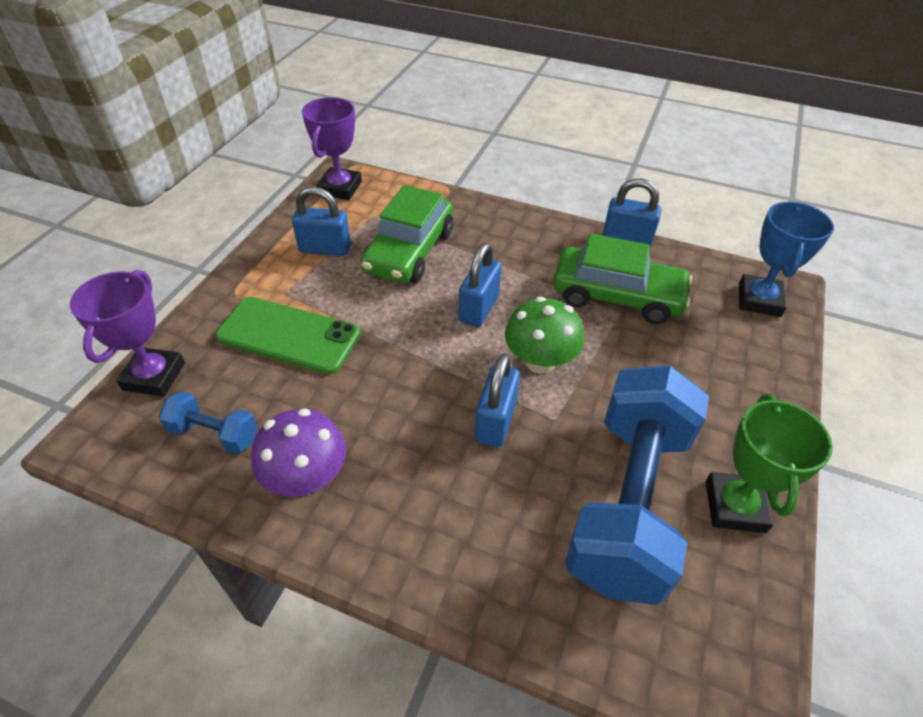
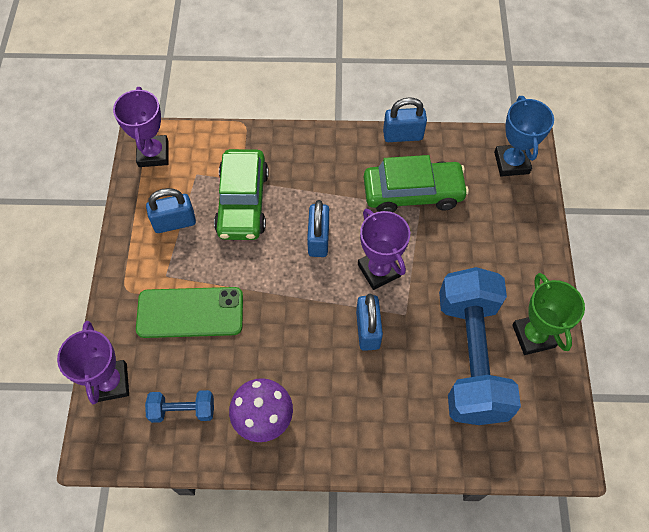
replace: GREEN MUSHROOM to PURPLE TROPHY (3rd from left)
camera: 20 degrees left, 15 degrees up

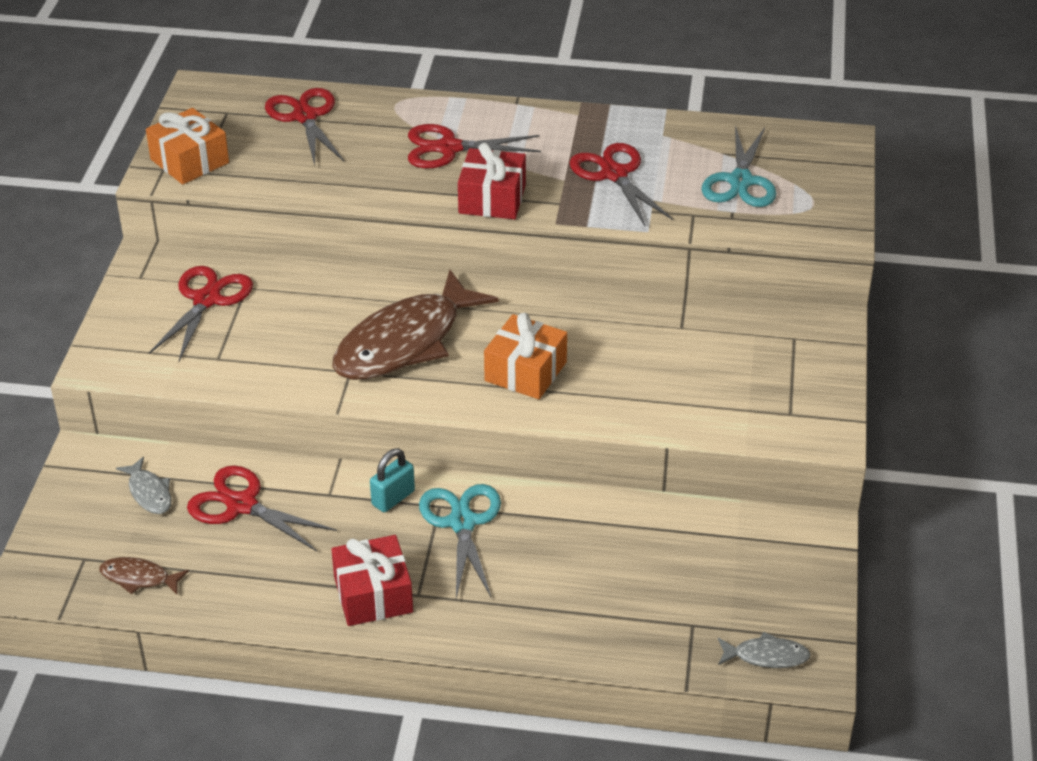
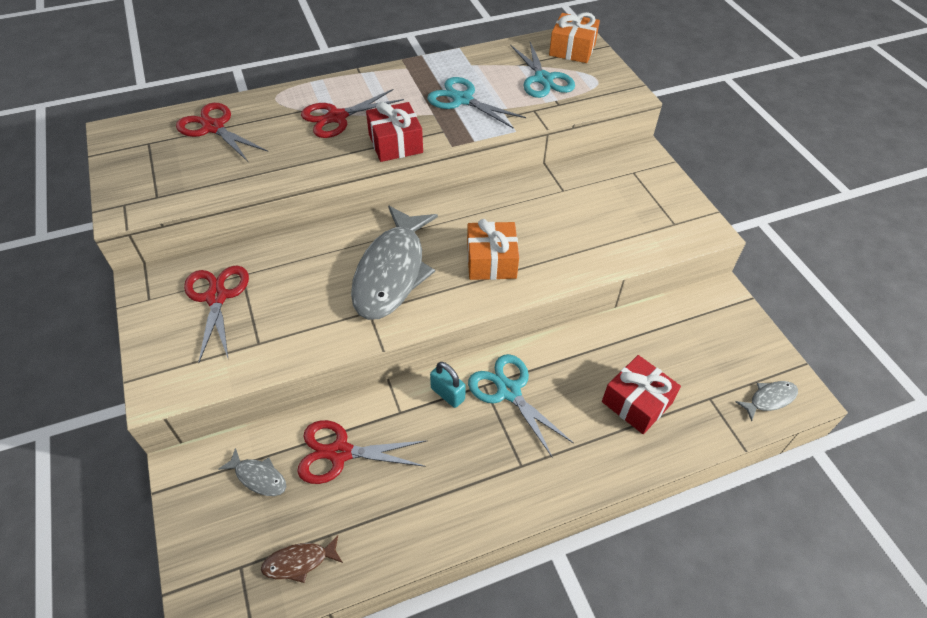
move: ORANGE GIFT (1st from left in the first image) to ORANGE GIFT (2nd from left); RED GIFT (1st from left in the first image) to RED GIFT (2nd from left)
recolor: BROWN FISH (2nd from left) to GREY FISH (2nd from left); RED SCISSORS (5th from left) to TURQUOISE SCISSORS (1st from left)
rotate: TURQUOISE PADLOCK 60 degrees counterclockwise
camera: 30 degrees left, 10 degrees up

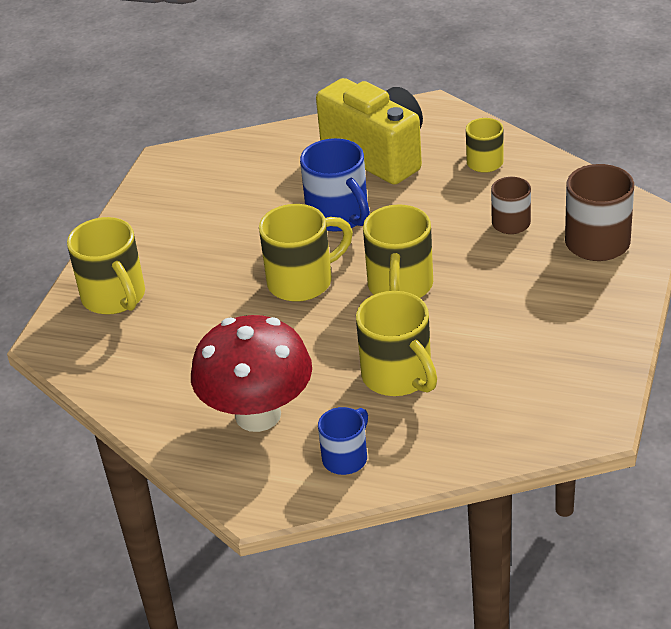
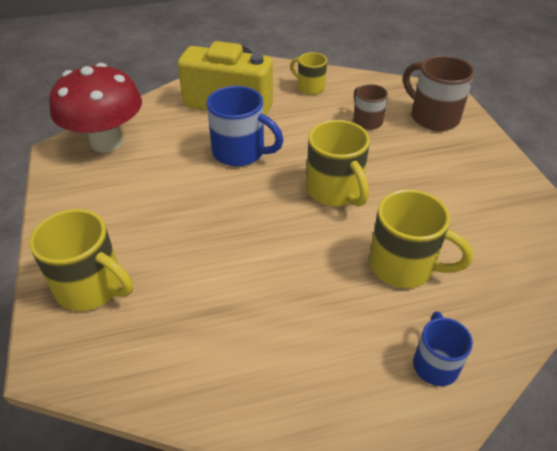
delete: YELLOW MUG (2nd from left)
move: RED MUSHROOM
camera: 35 degrees left, 5 degrees up

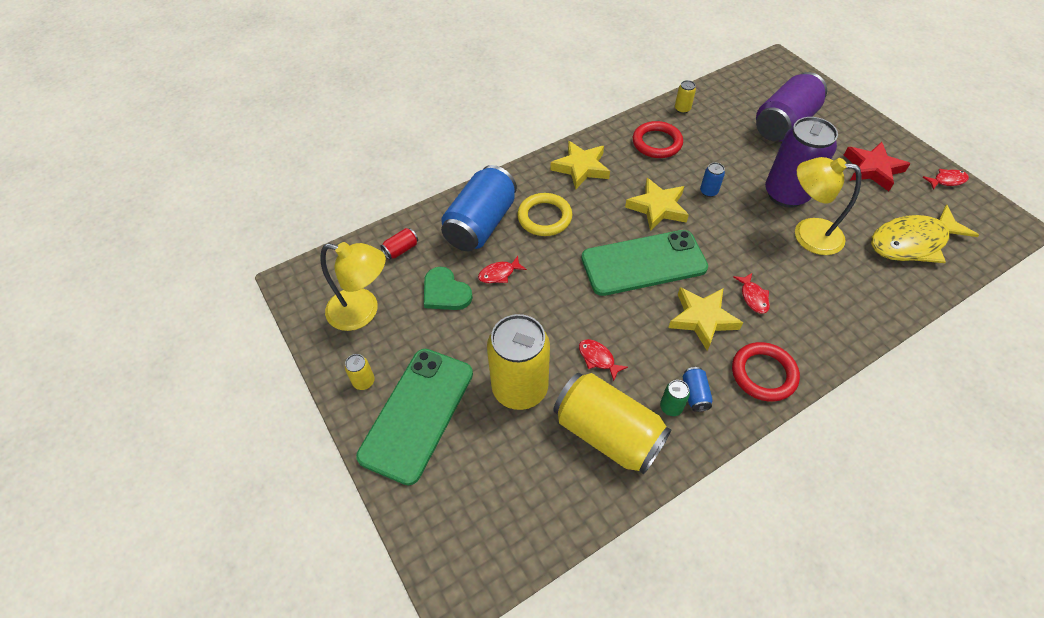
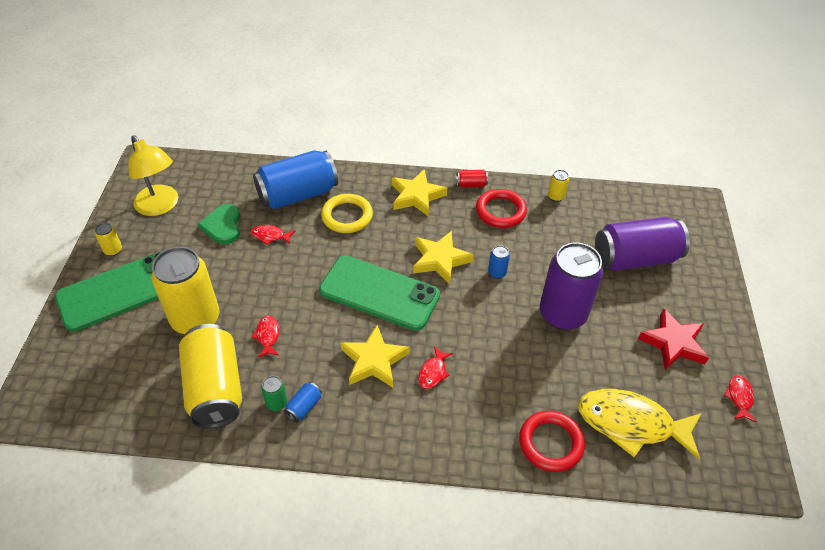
delete: YELLOW LAMP (2nd from left)
move: RED CAN; RED RING (2nd from left)
rotate: RED FISH (4th from left) 105 degrees counterclockwise
camera: 35 degrees right, 5 degrees down

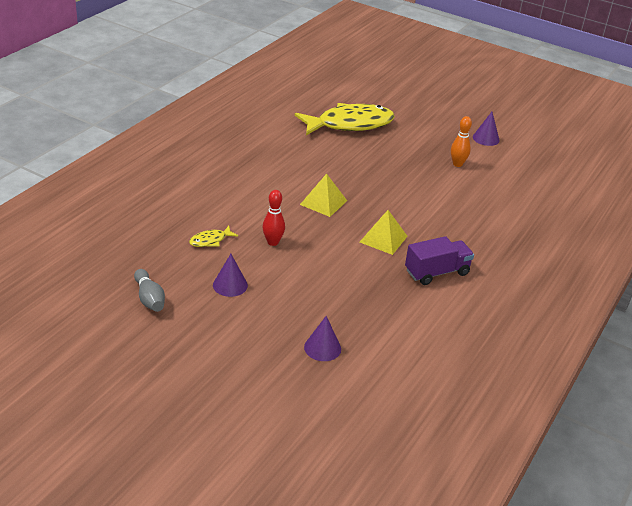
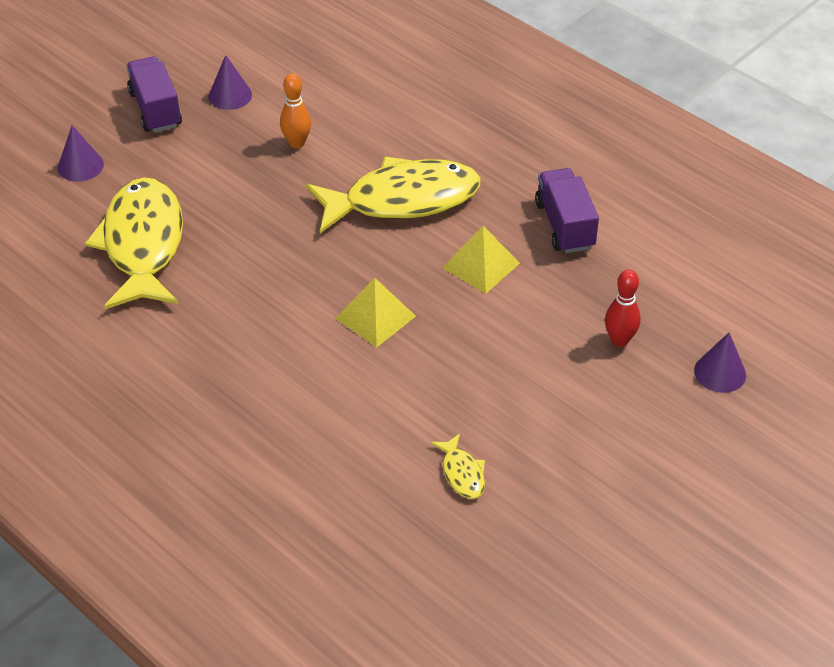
delete: GREY BOWLING PIN
insert: PURPLE TRUCK (1st from left); YELLOW FISH (2nd from left)
move: PURPLE CONE (1st from left); RED BOWLING PIN
camera: 75 degrees left, 10 degrees up

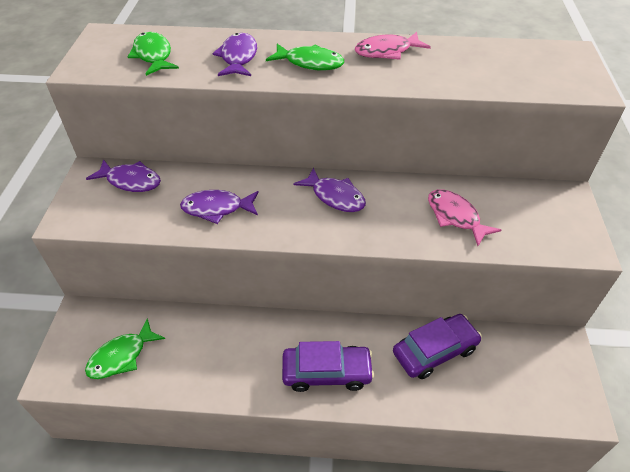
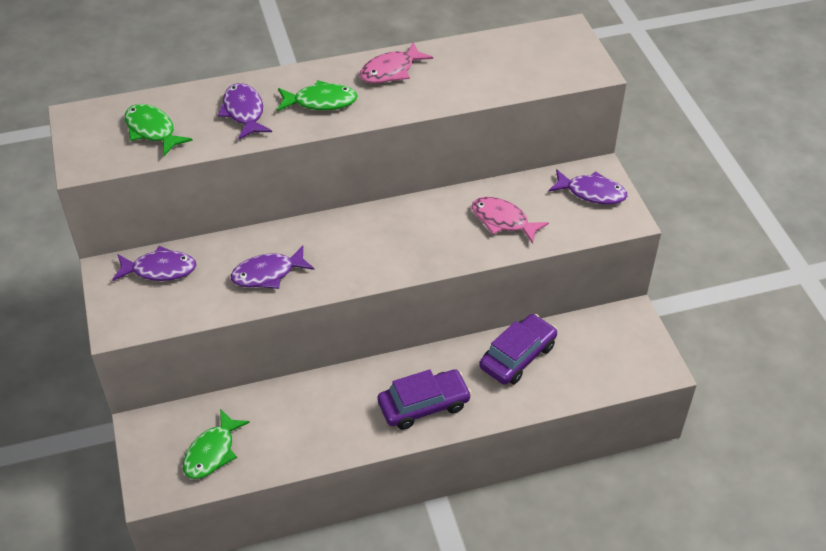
move: PURPLE FISH (4th from left)
camera: 20 degrees left, 0 degrees up

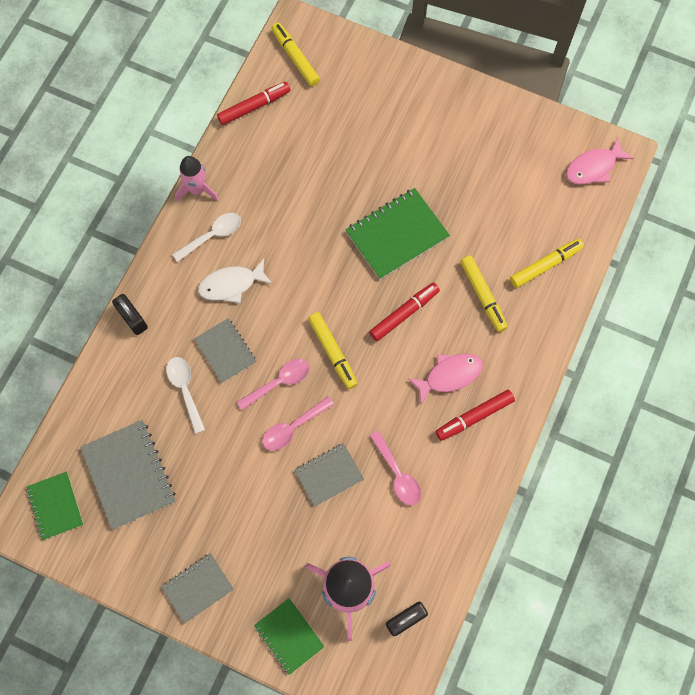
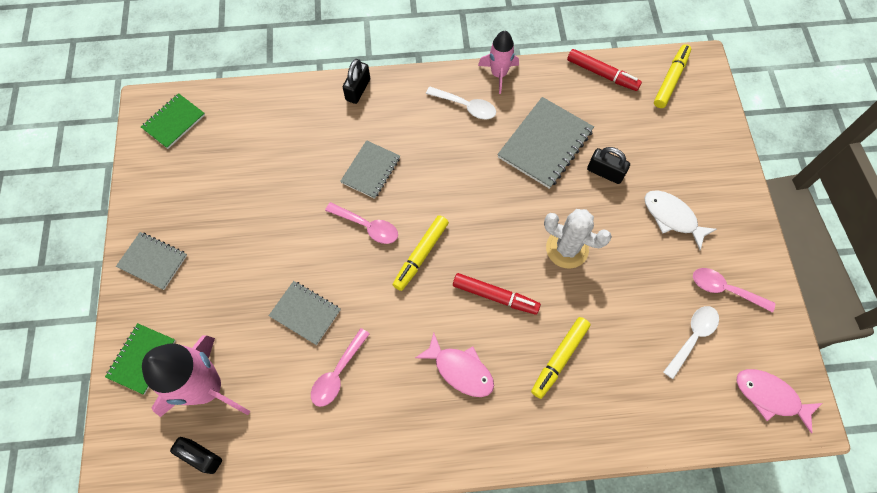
delete: RED MARKER (3rd from left); YELLOW MARKER (4th from left)
insert: BLACK PADLOCK (3rd from left)
move: GREY NOTEBOOK (1st from left in the first image) to GREY NOTEBOOK (4th from left); WHITE FISH; WHITE SPOON (1st from left in the first image) to WHITE SPOON (2nd from left); PINK SPOON (2nd from left in the first image) to PINK SPOON (3rd from left)
replace: GREEN NOTEBOOK (3rd from left) to WHITE CACTUS
camera: 60 degrees right, 5 degrees down

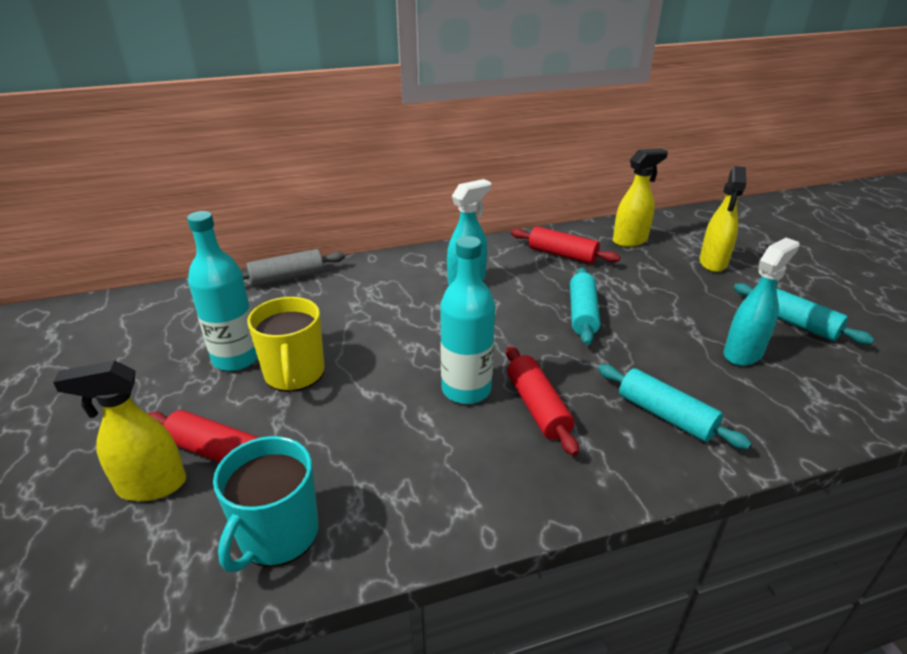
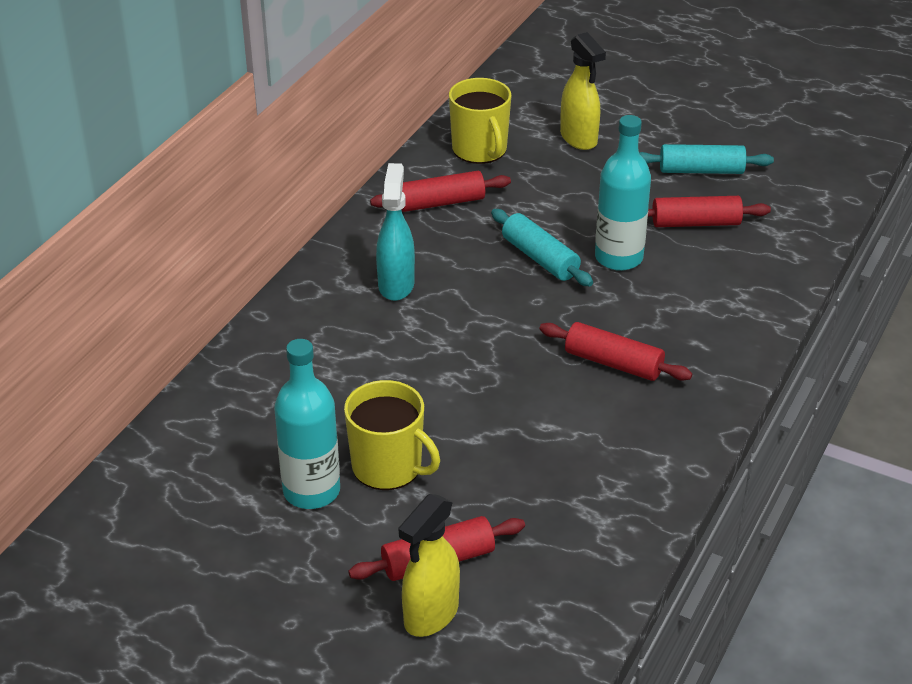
delete: TURQUOISE MUG; GREY ROLLING PIN; TURQUOISE ROLLING PIN (2nd from left)
move: TURQUOISE BOTTLE (2nd from left)
replace: YELLOW SPRAY BOTTLE (2nd from left) to YELLOW MUG (2nd from left); TURQUOISE SPRAY BOTTLE (2nd from left) to RED ROLLING PIN (4th from left)
camera: 45 degrees left, 5 degrees up

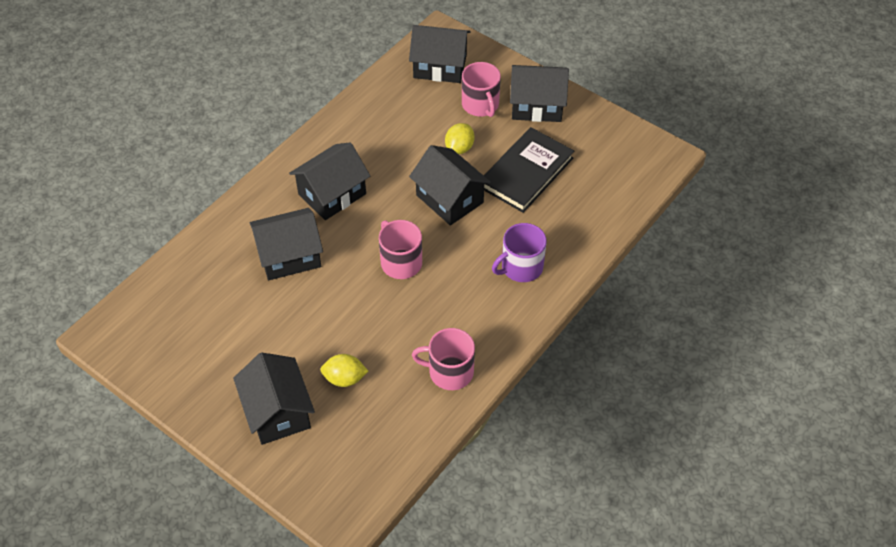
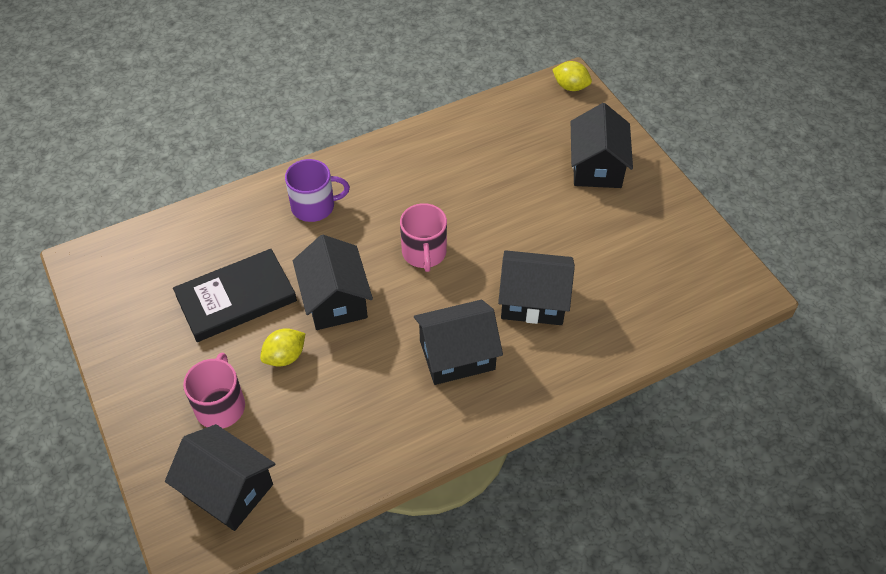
delete: PINK MUG (2nd from left); BLACK HOUSE (6th from left)
move: YELLOW LEMON (1st from left in the first image) to YELLOW LEMON (2nd from left)
camera: 155 degrees left, 0 degrees up

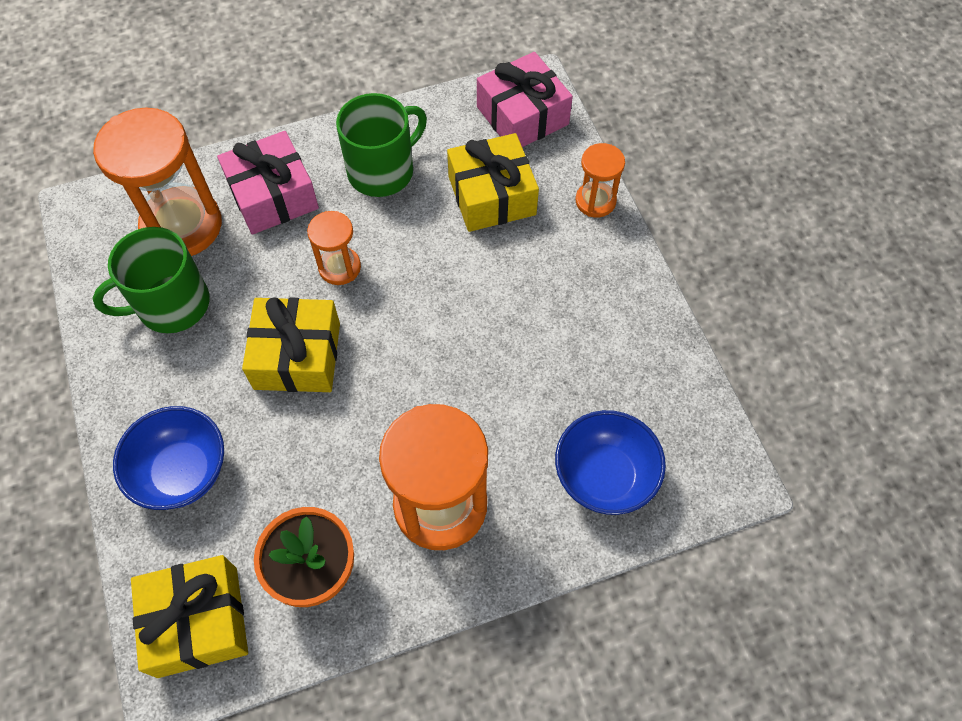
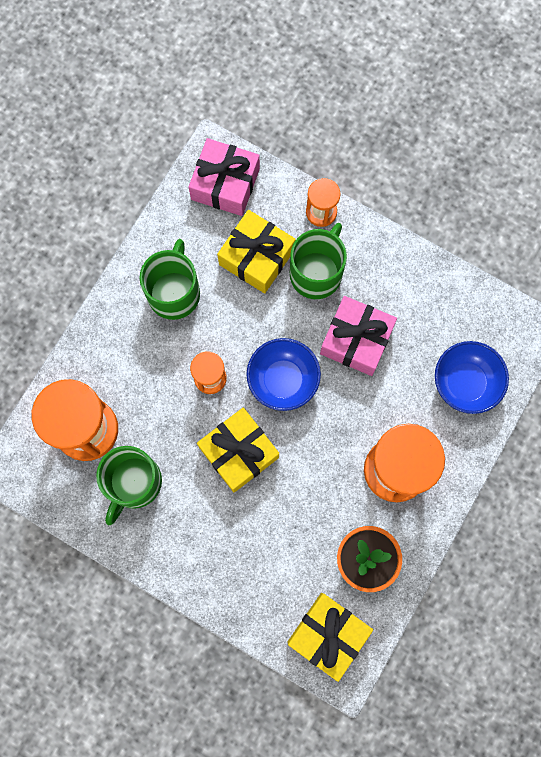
insert: GREEN MUG (3rd from left)
move: BLUE BOWL (1st from left); PINK GIFT (1st from left in the first image) to PINK GIFT (2nd from left)
camera: 40 degrees left, 15 degrees up

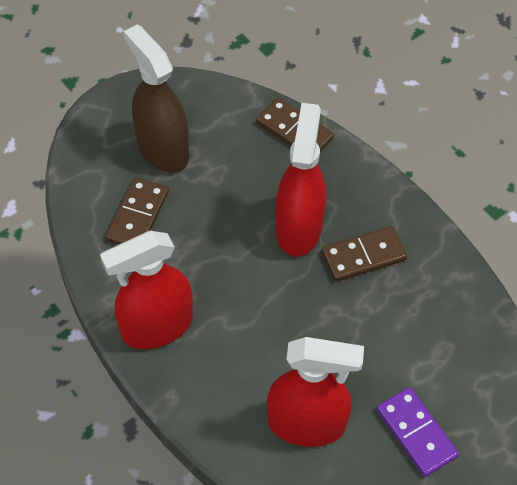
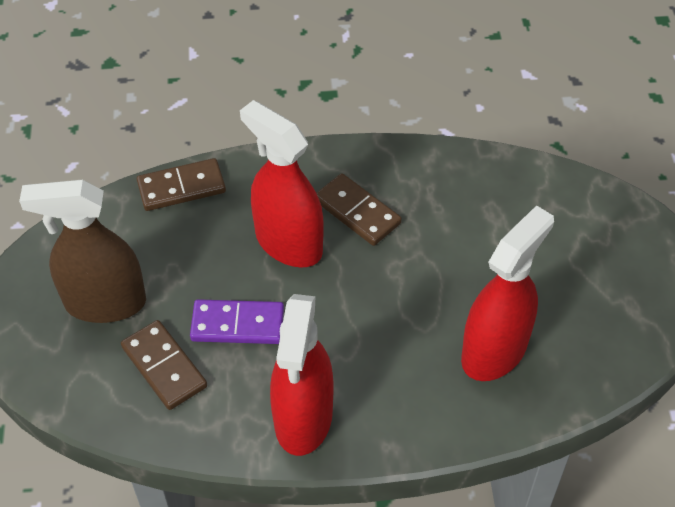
move: PURPLE DOMINO
rotate: BROWN DOMINO (3rd from left) 60 degrees counterclockwise
camera: 55 degrees left, 5 degrees down

